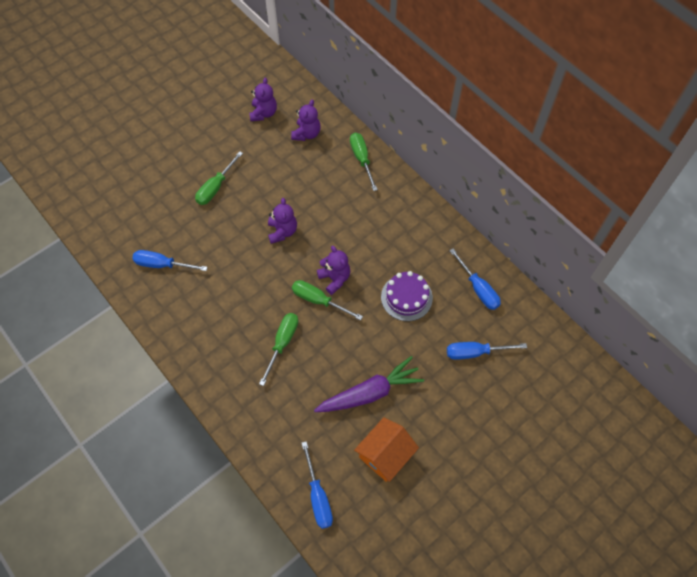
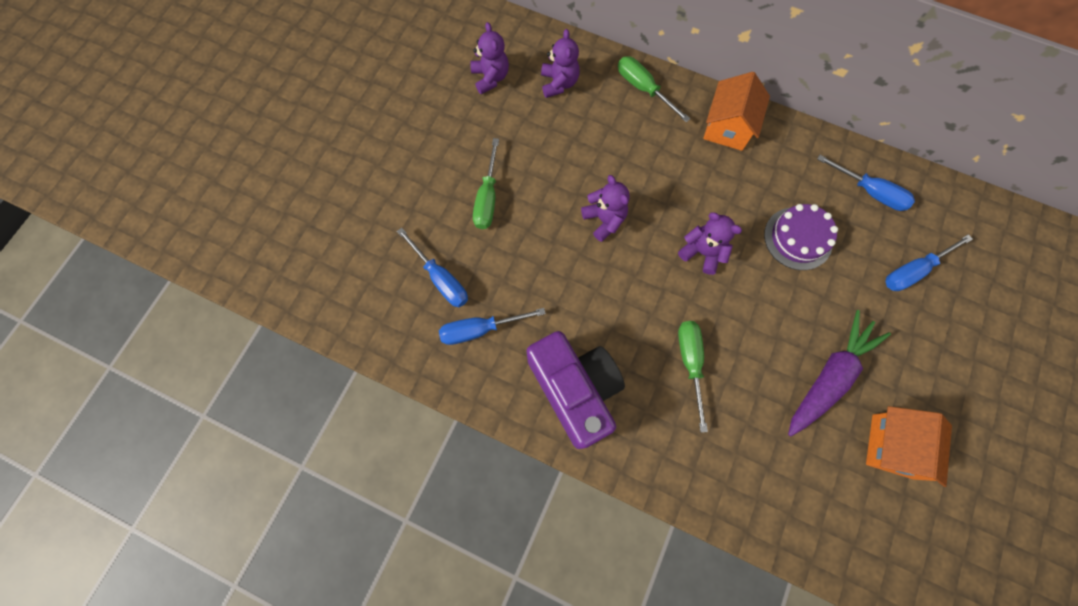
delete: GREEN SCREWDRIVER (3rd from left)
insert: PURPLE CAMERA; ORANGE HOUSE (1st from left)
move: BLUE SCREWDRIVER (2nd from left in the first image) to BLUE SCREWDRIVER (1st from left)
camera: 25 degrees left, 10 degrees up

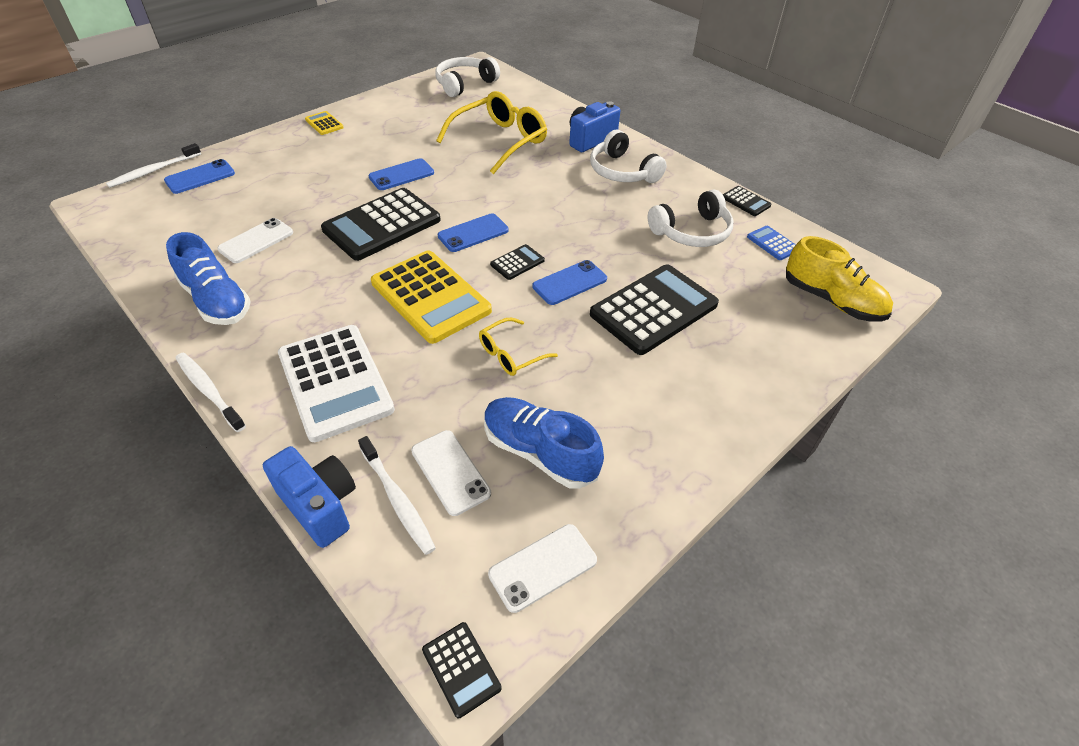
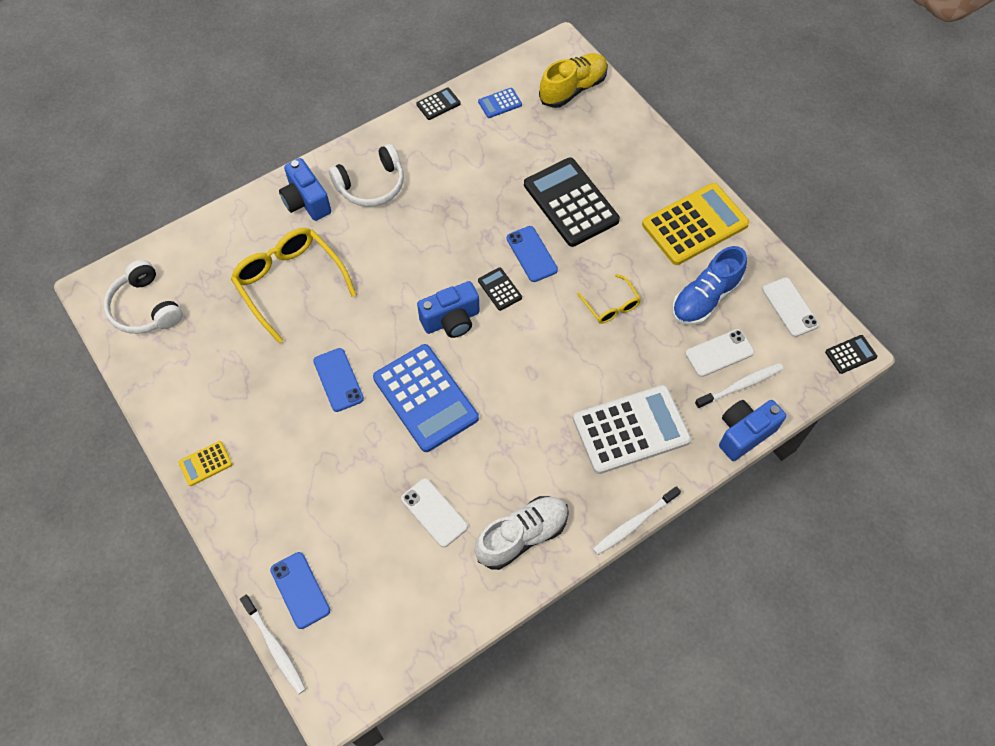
delete: WHITE HEADPHONES (3rd from left)
move: YELLOW CALCULATOR (2nd from left)
replace: BLUE PHONE (3rd from left) to BLUE CAMERA (2nd from left)
recolor: BLACK CALCULATOR (1st from left) to BLUE CALCULATOR (1st from left); BLUE SHOE (1st from left) to WHITE SHOE
camera: 80 degrees left, 15 degrees up

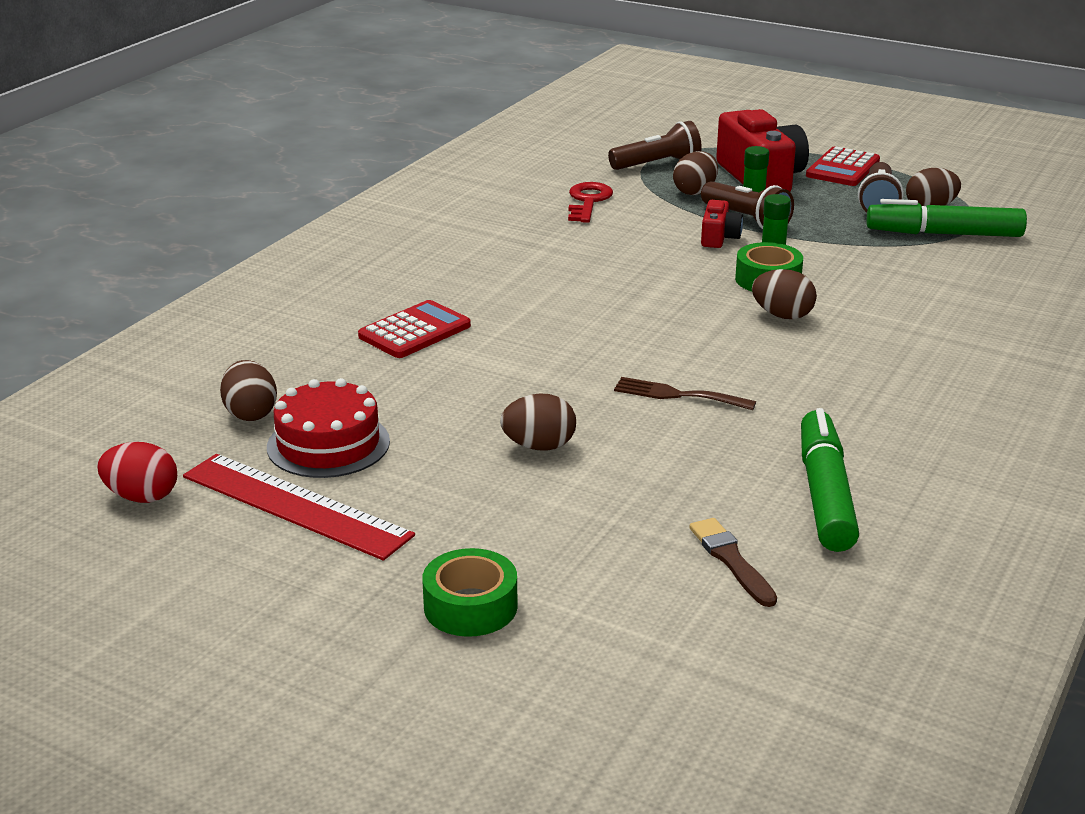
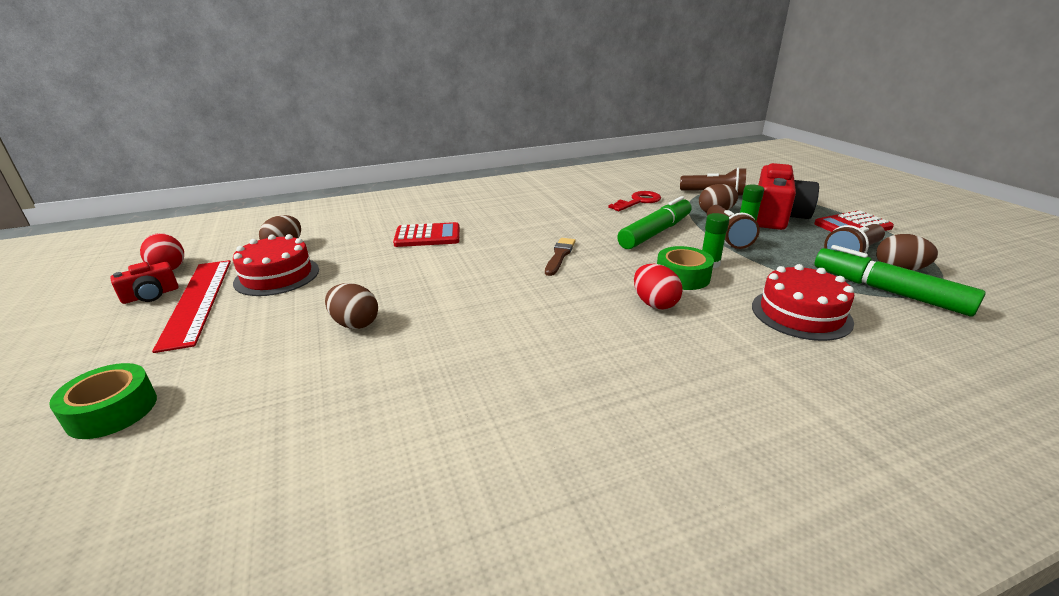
delete: BROWN FORK
insert: RED CAKE (2nd from left)
move: RED CAMERA (1st from left); BROWN BRUSH; GREEN MARKER (1st from left)
recolor: BROWN EGG (4th from left) to RED EGG (2nd from left)
camera: 40 degrees right, 0 degrees up

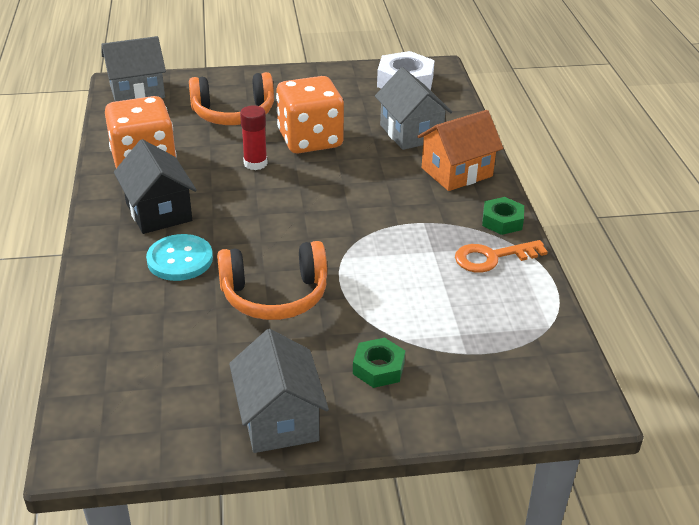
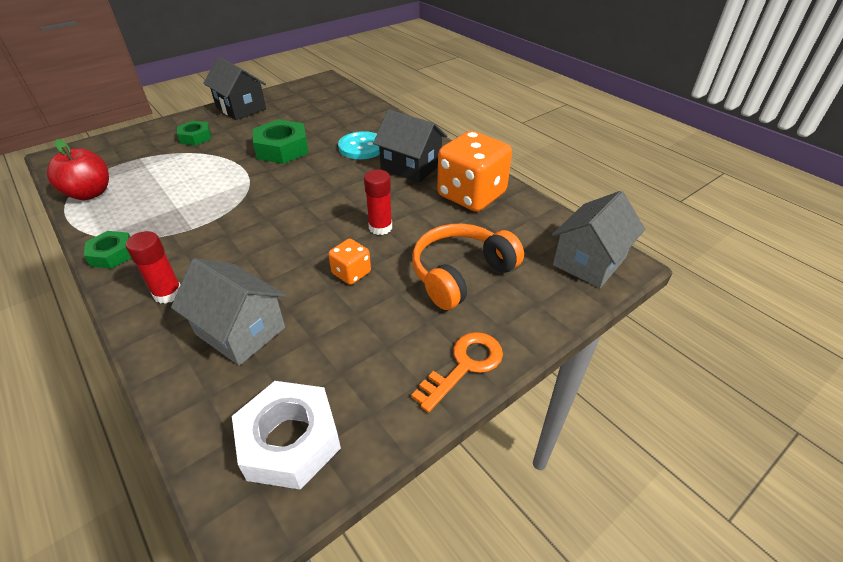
insert: RED APPLE
move: ORANGE KEY
replace: ORANGE HOUSE to RED GLUE STICK (1st from left); ORANGE HEADPHONES (2nd from left) to GREEN NUT (3rd from left)
recolor: GREY HOUSE (2nd from left) to BLACK HOUSE (1st from left)
resize: ORANGE DICE (2nd from left in the first image) x0.47
camera: 150 degrees right, 5 degrees up

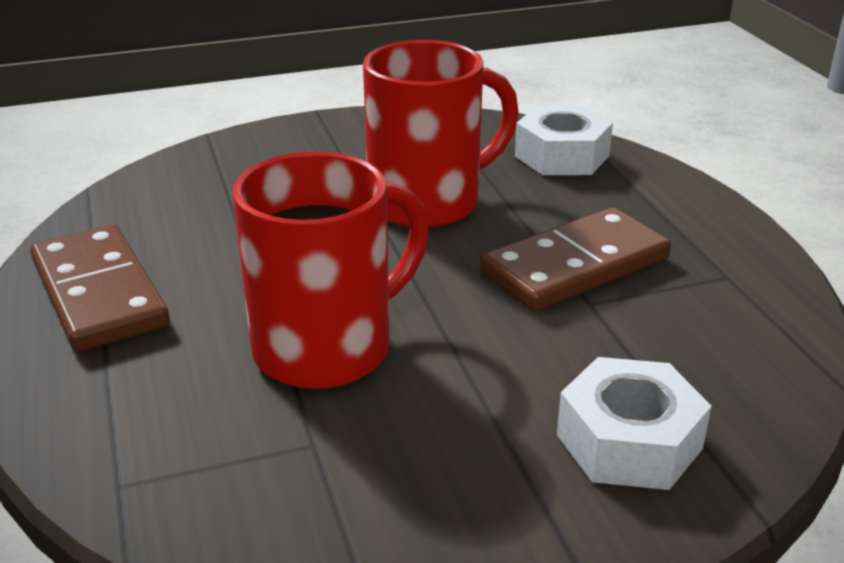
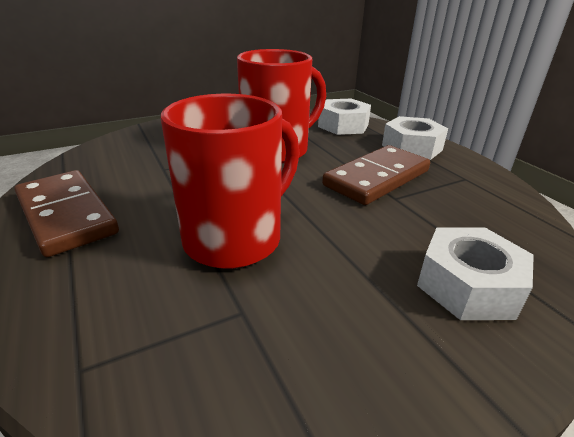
insert: WHITE NUT (2nd from left)
camera: 10 degrees left, 0 degrees up

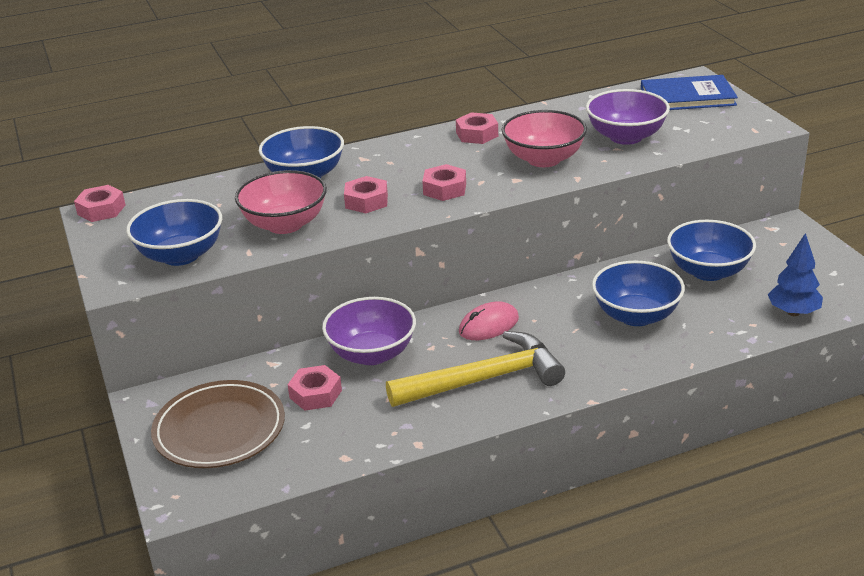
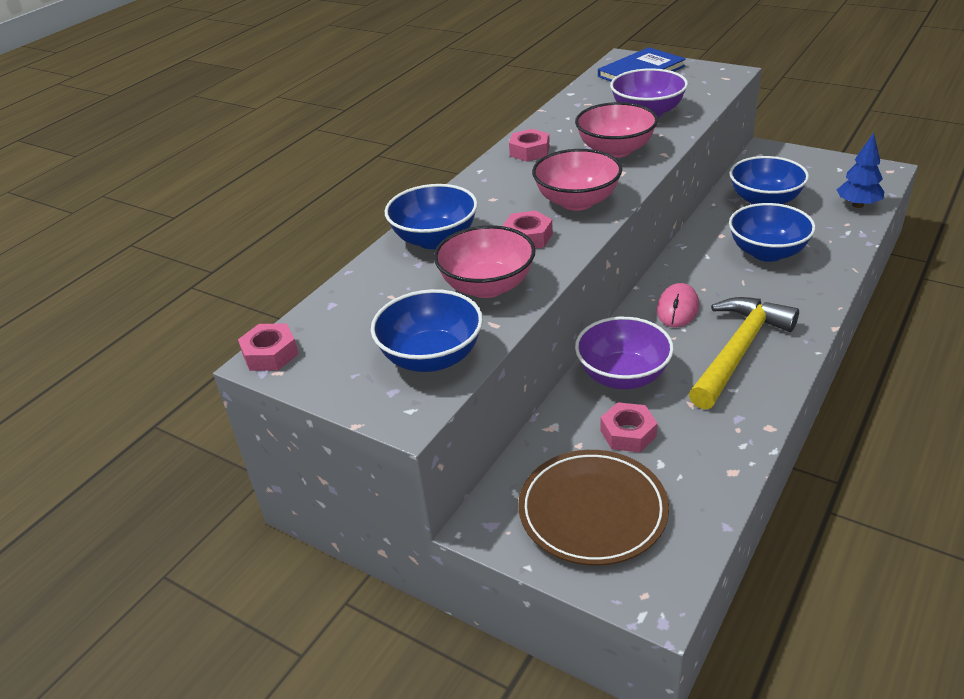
replace: PINK NUT (4th from left) to PINK BOWL (2nd from left)
camera: 35 degrees left, 5 degrees up

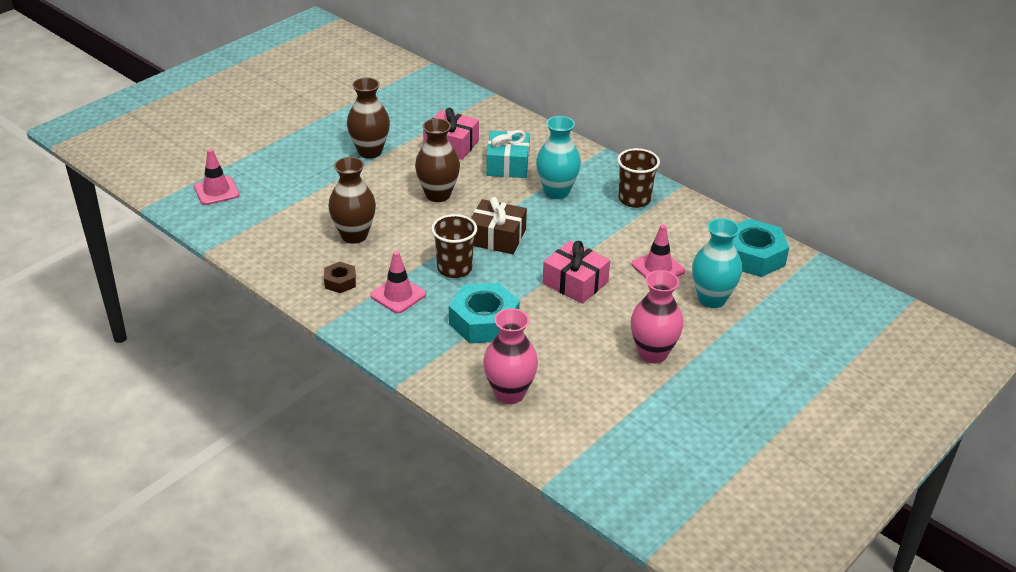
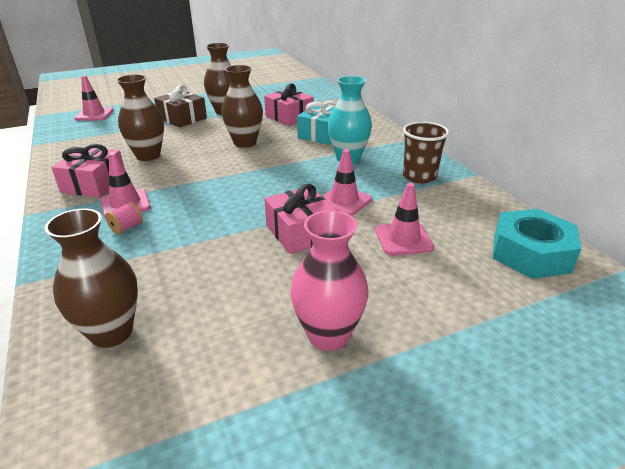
delete: BROWN CUP (1st from left); TURQUOISE NUT (1st from left); TURQUOISE VASE (2nd from left)
insert: PINK SPOOL; PINK TRAFFIC CONE (3rd from left)
move: BROWN GIFT
replace: BROWN NUT to PINK GIFT (1st from left)
recolor: PINK VASE (1st from left) to BROWN VASE (1st from left)
camera: 25 degrees right, 5 degrees down

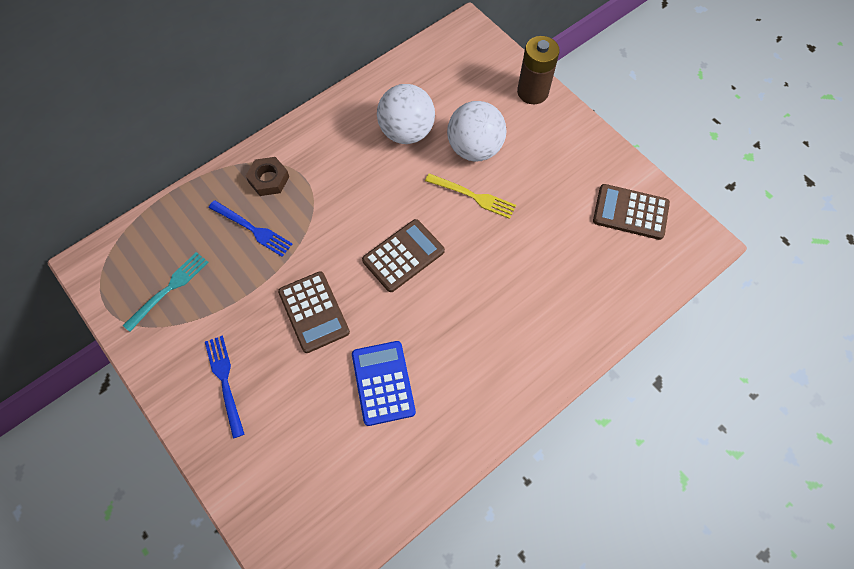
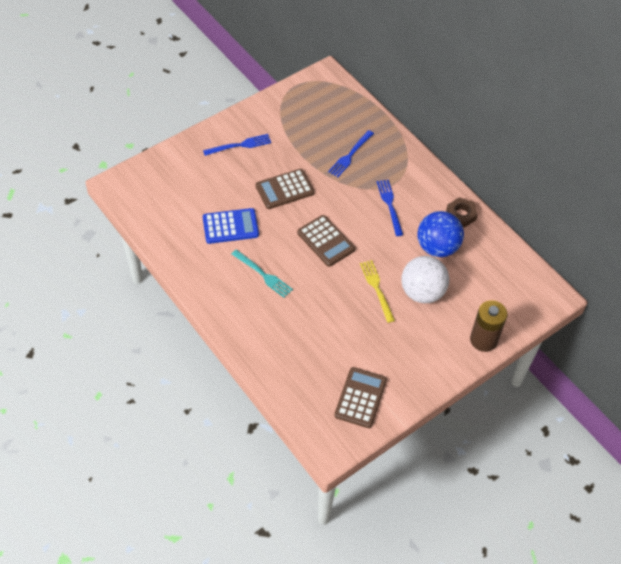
insert: BLUE FORK (3rd from left)
move: TURQUOISE FORK; BROWN NUT
recolor: WHITE BALL (1st from left) to BLUE BALL
rotate: YELLOW FORK 135 degrees clockwise
camera: 90 degrees right, 10 degrees down

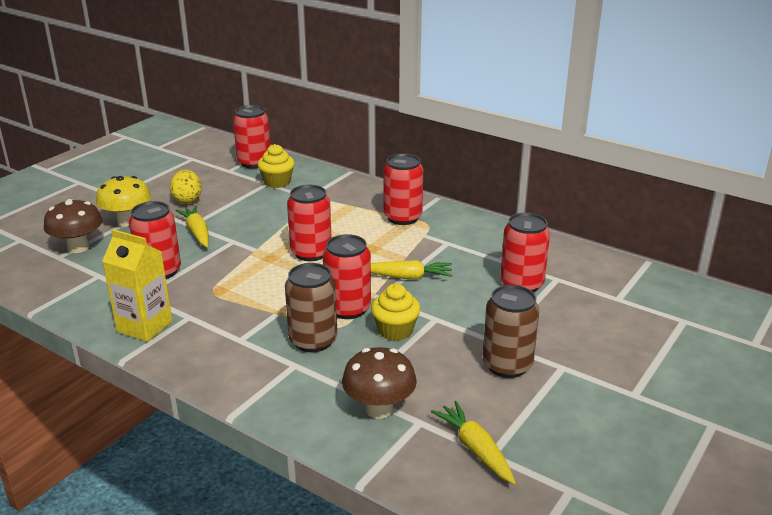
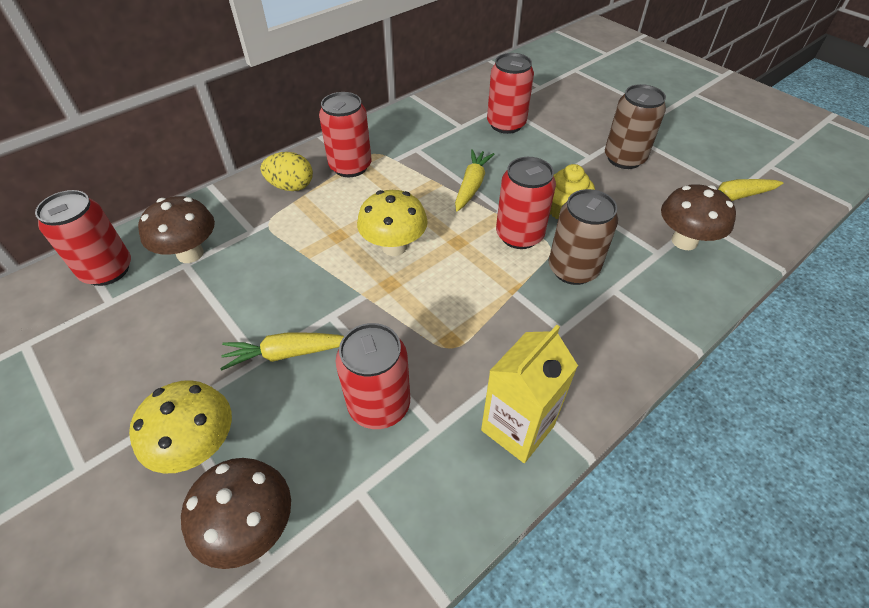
move: YELLOW EGG
replace: YELLOW CUPCAKE (1st from left) to BROWN MUSHROOM (1st from left); RED CAN (3rd from left) to YELLOW MUSHROOM (2nd from left)
camera: 75 degrees left, 20 degrees up

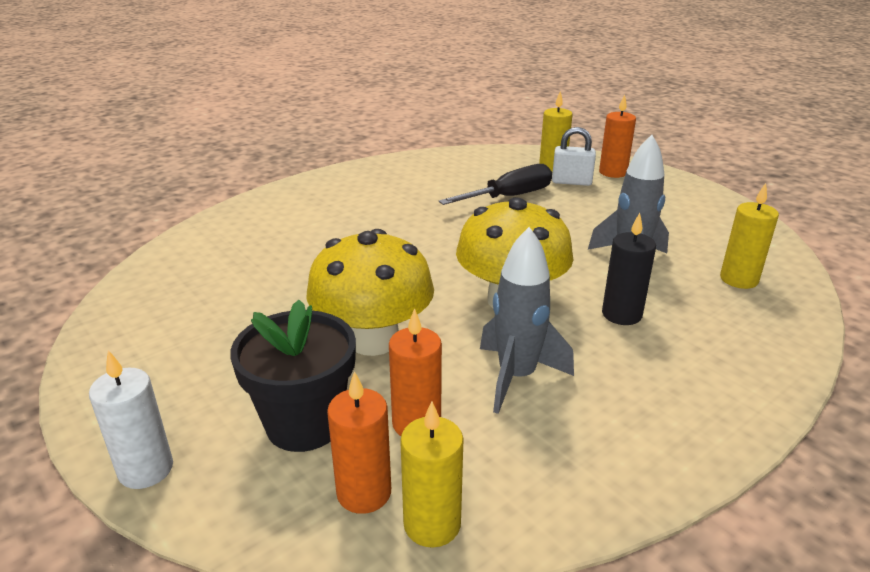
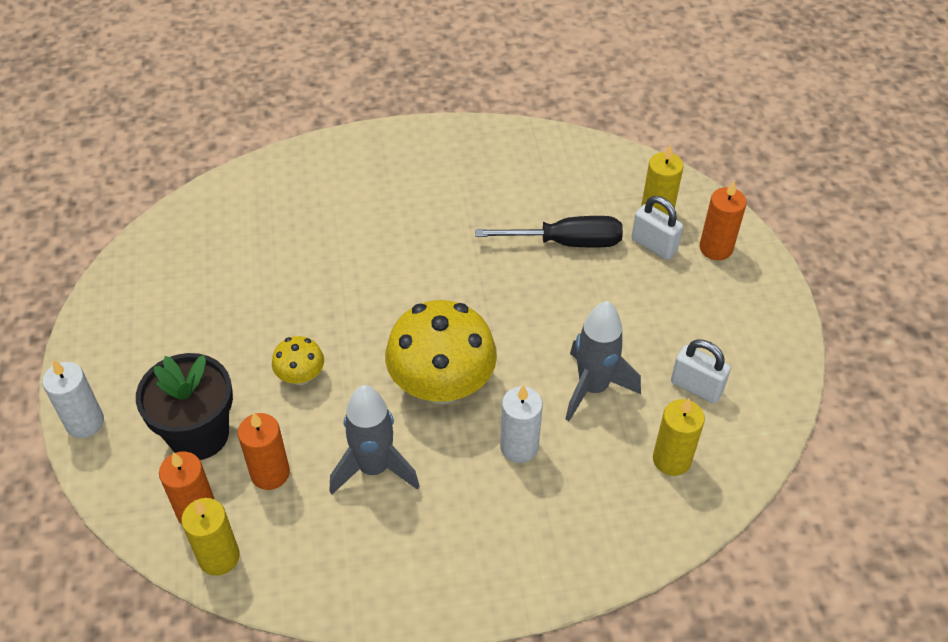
insert: WHITE PADLOCK (2nd from left)
recolor: BLACK CANDLE to WHITE CANDLE (2nd from left)
resize: YELLOW MUSHROOM (1st from left) x0.48
camera: 30 degrees right, 20 degrees up

